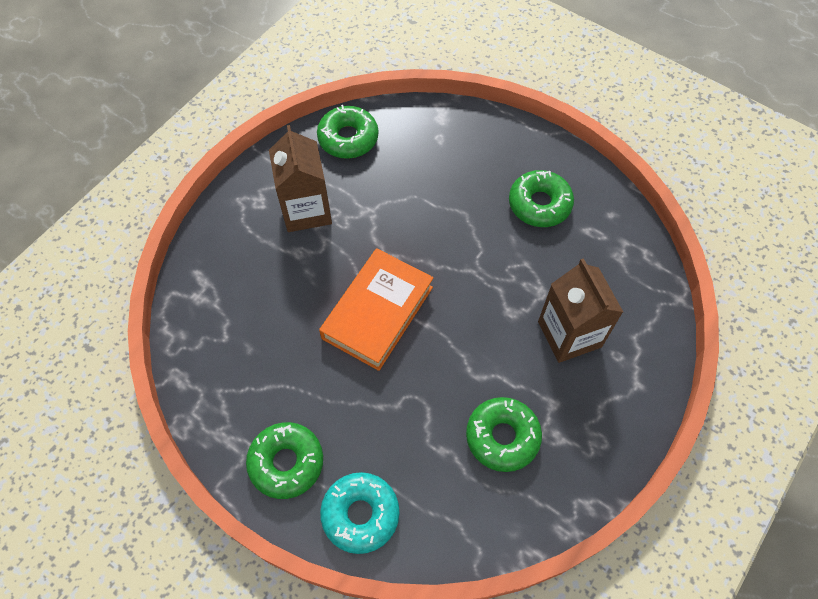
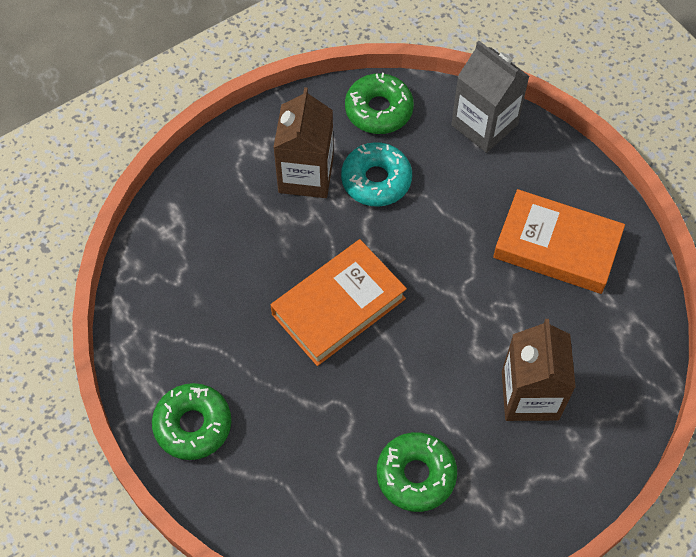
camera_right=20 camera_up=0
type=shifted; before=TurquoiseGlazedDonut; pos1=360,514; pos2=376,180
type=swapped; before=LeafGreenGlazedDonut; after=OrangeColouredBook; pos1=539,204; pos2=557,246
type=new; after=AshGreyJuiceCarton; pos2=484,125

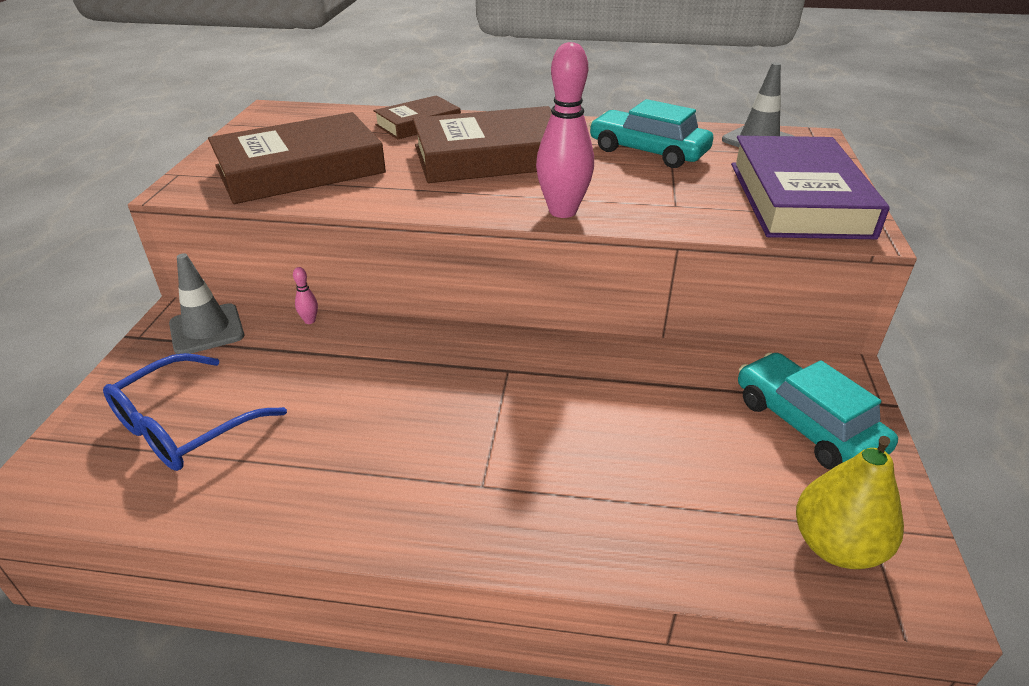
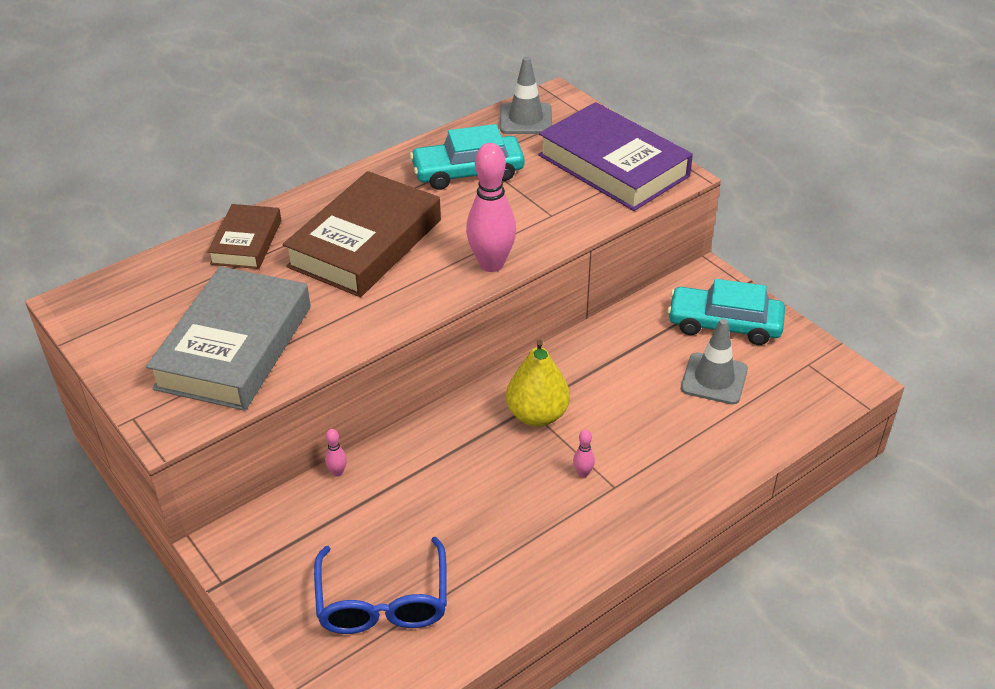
camera_right=-45 camera_up=5
type=shifted; before=AshGreyRoadCone; pos1=207,330; pos2=714,379
type=repainted; before=BrownBook; after=AshGreyBook; pos1=300,170; pos2=234,347
type=shifted; before=GoldenToyPear; pos1=836,546; pos2=537,415
type=new; after=RosySkittle; pos2=583,473

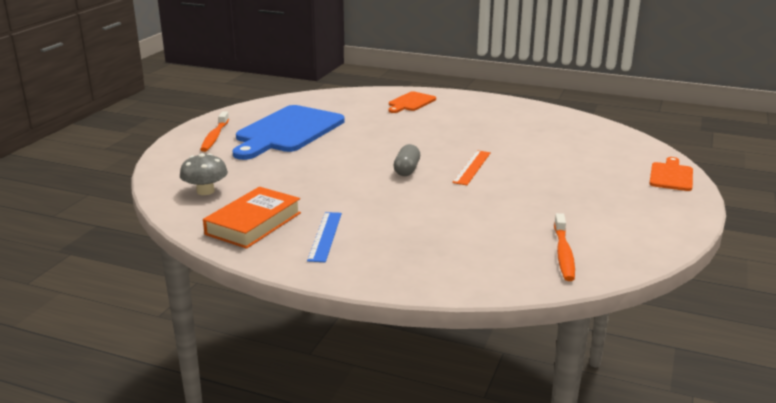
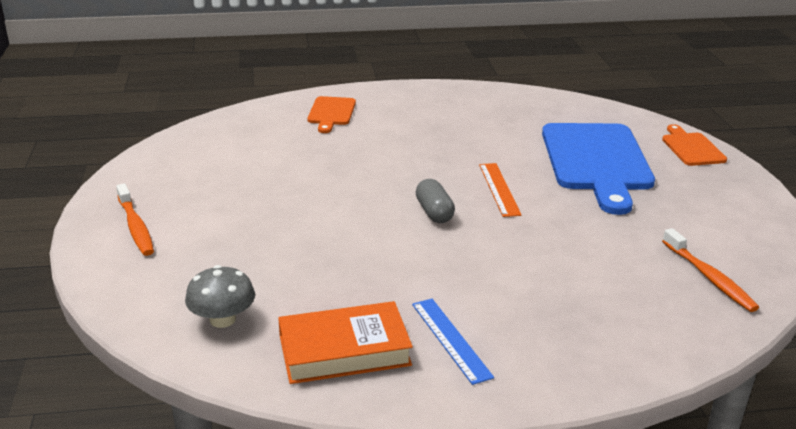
camera_right=-30 camera_up=5
type=rotated; before=OrangeColouredBook; pos1=253,223; pos2=344,350; turn=75
type=shifted; before=BlueBreadBoard; pos1=287,131; pos2=596,161

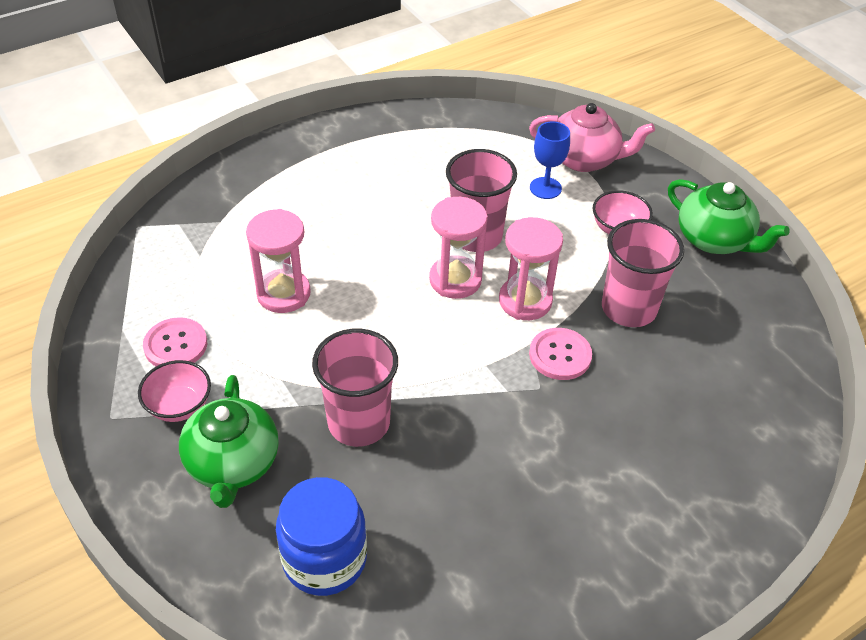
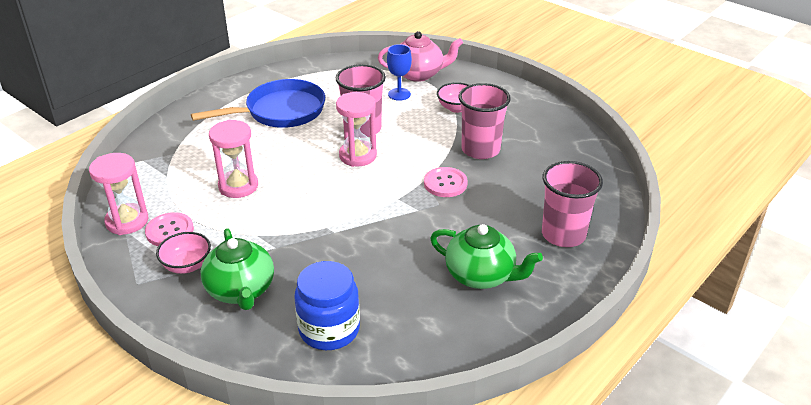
camera_right=-15 camera_up=-10
type=shifted; before=RosyTumbler; pos1=359,423; pos2=563,234
type=shifted; before=RosyHourglass; pos1=525,301; pos2=127,221
type=shifted; before=LeafGreenTeaPot; pos1=714,240; pos2=481,275
type=new; after=BlueFryingPan; pos2=280,111

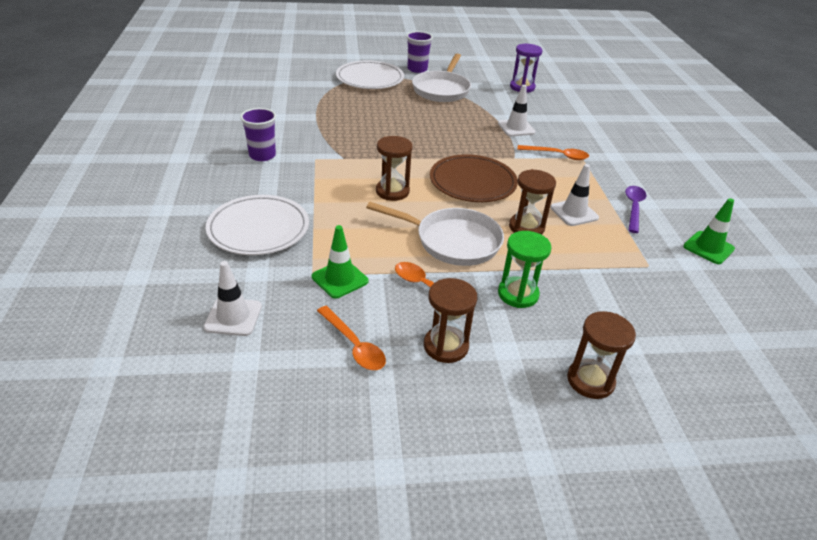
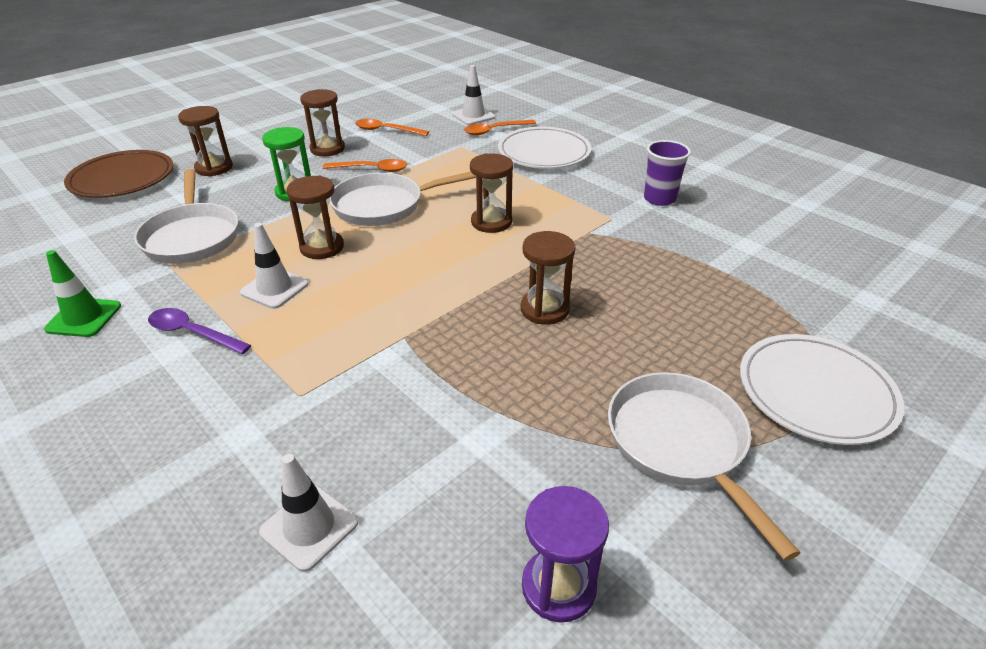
camera_right=145 camera_up=0
type=gone; before=LeafGreenRoadCone; pos1=340,279
type=gone; before=PurpleTumbler; pos1=417,69
type=shifted; before=BrownPlate; pos1=472,182; pos2=122,178
type=shifted; before=SnowWhiteRoadCone; pos1=516,128; pos2=309,527
type=shifted; before=OrangeColouredTablespoon; pos1=557,155; pos2=495,130
type=rotated; before=PurpleTablespoon; pos1=633,208; pos2=193,333; turn=135
type=new; after=SnowWhiteFryingPan; pos2=192,236
type=new; after=BrownHourglass; pos2=544,309

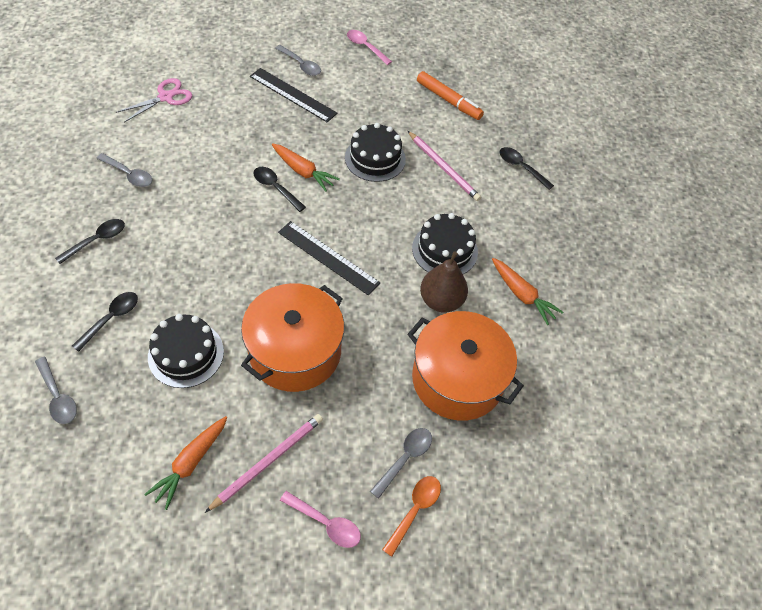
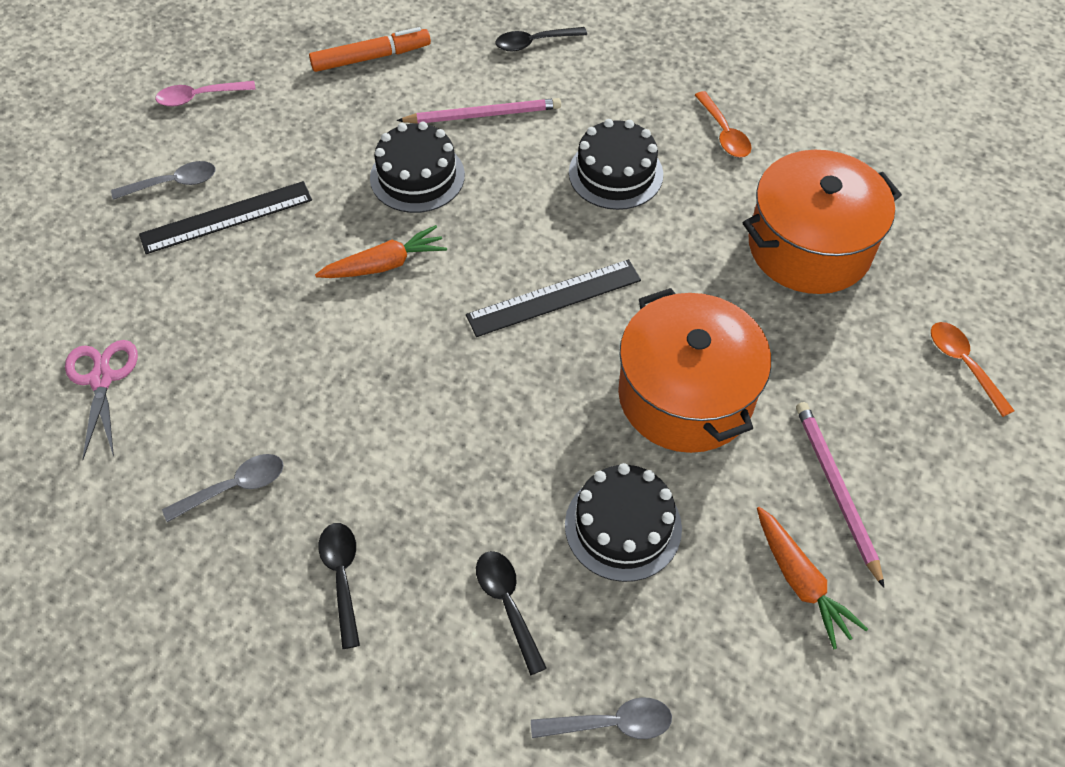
camera_right=-55 camera_up=0
type=gone; before=BlackTablespoon; pos1=276,188
type=gone; before=RosyTablespoon; pos1=326,523
type=gone; before=AshGreyTablespoon; pos1=405,458
type=gone; before=BrownToyPear; pos1=441,300
type=swapped; before=OrangeColouredRootVegetable; after=OrangeColouredTablespoon; pos1=522,295; pos2=724,133

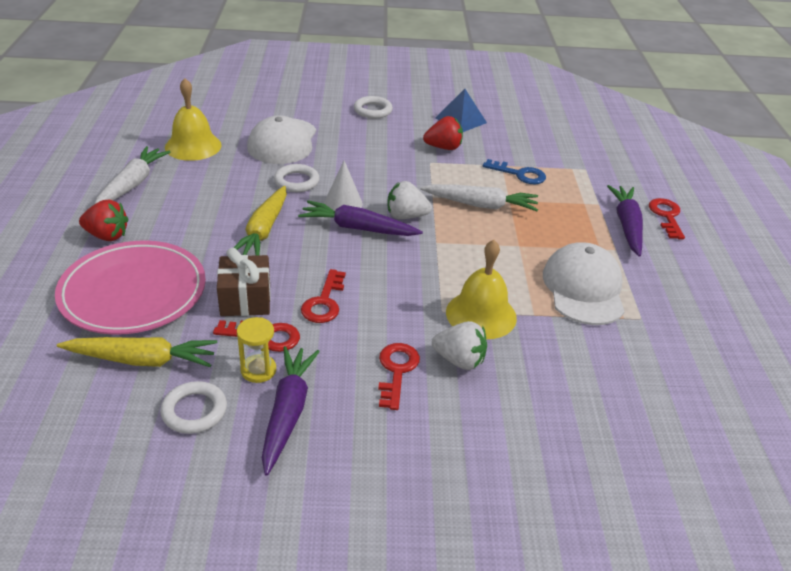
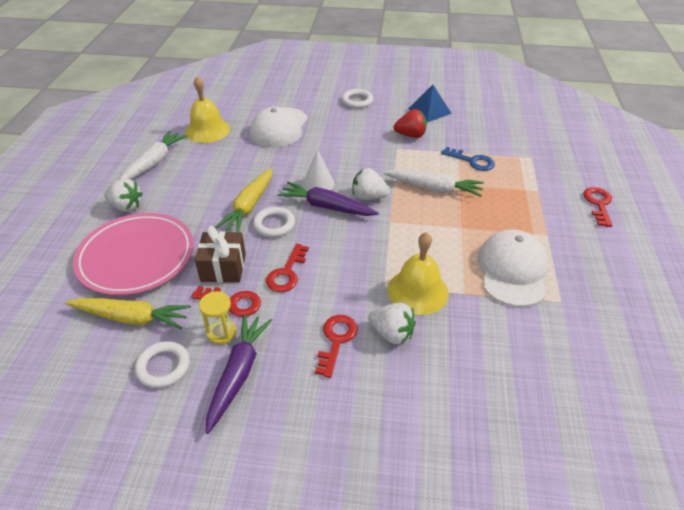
camera_right=10 camera_up=5
type=repainted; before=CrimsonBerry; after=SnowWhiteBerry; pos1=107,236; pos2=126,206
type=shifted; before=SnowWhiteHoop; pos1=296,181; pos2=274,224
type=gone; before=PurpleRootVegetable; pos1=627,226

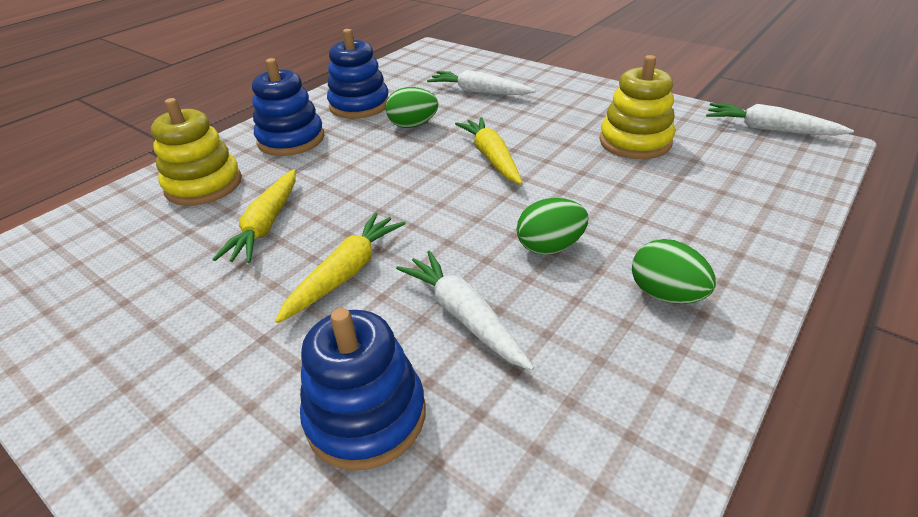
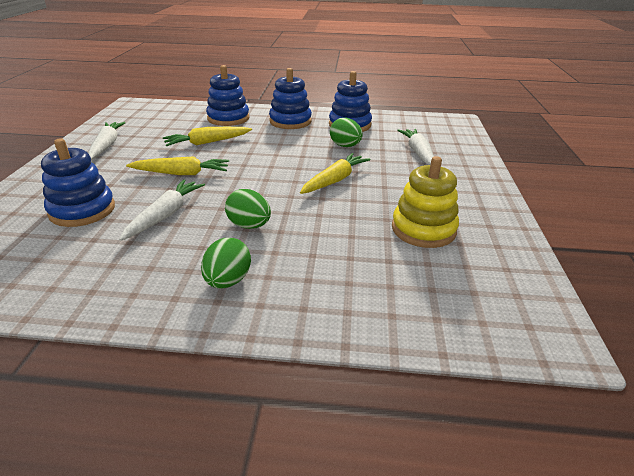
camera_right=55 camera_up=-5
type=repainted; before=GoldenStackingRings; after=BlueStackingRings; pos1=204,185; pos2=228,118
type=shifted; before=SnowWhiteRootVegetable; pos1=769,129; pos2=107,145

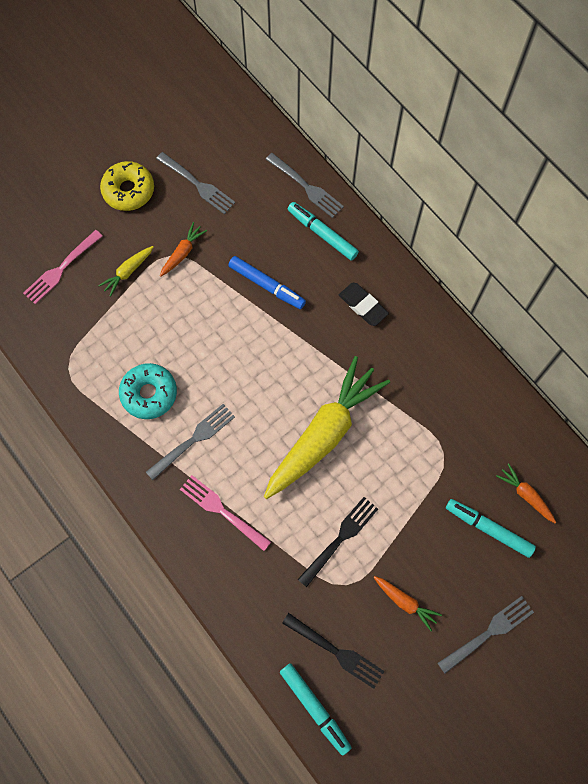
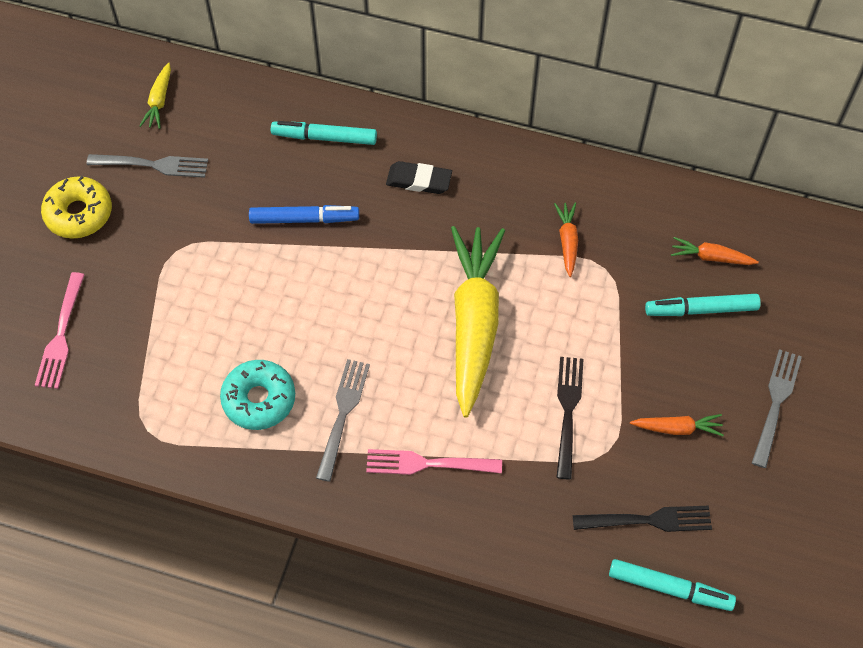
camera_right=-35 camera_up=-10
type=shifted; before=GoldenRootVegetable; pos1=128,272; pos2=159,101
type=shifted; before=OrangeColouredRootVegetable; pos1=182,253; pos2=567,241
type=gone; before=AshGreyTableFork; pos1=305,186

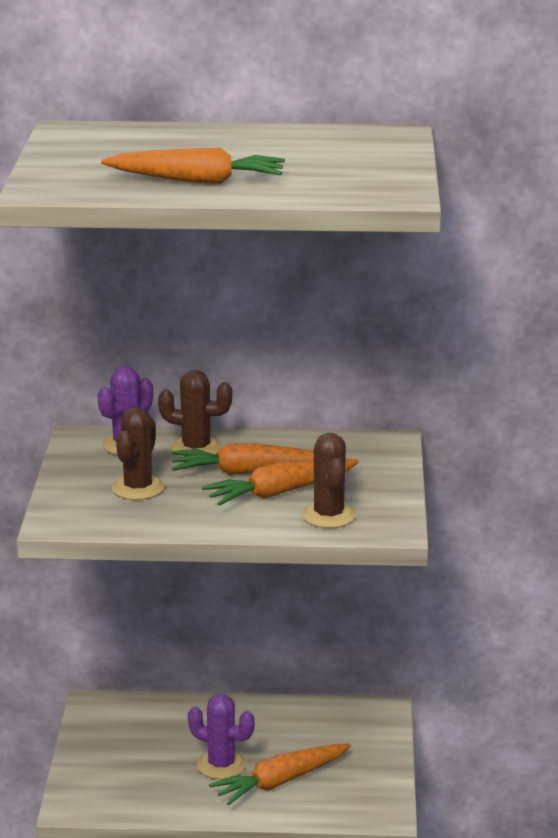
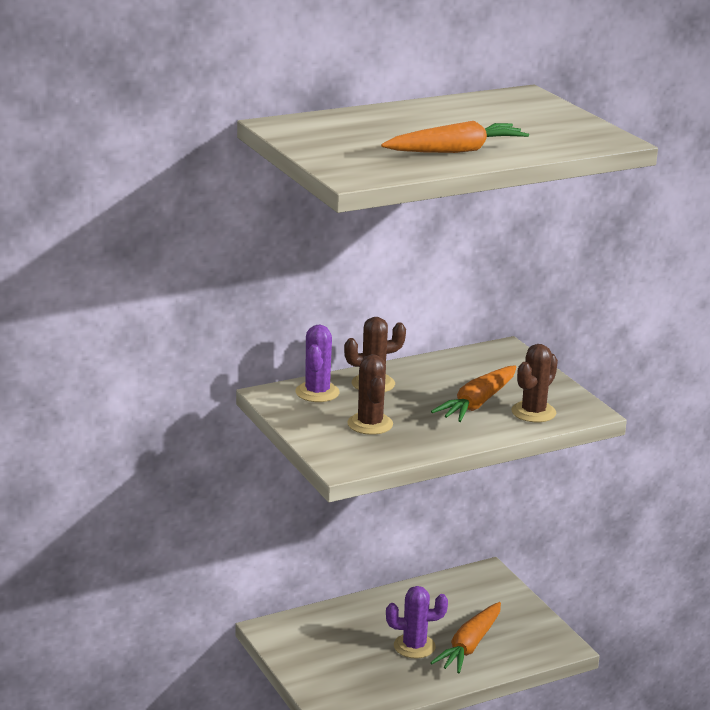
camera_right=-30 camera_up=0
type=gone; before=OrangeColouredRootVegetable; pos1=249,472
type=rotated; before=BrownPricklyPlant; pos1=329,515; pos2=533,412; turn=75

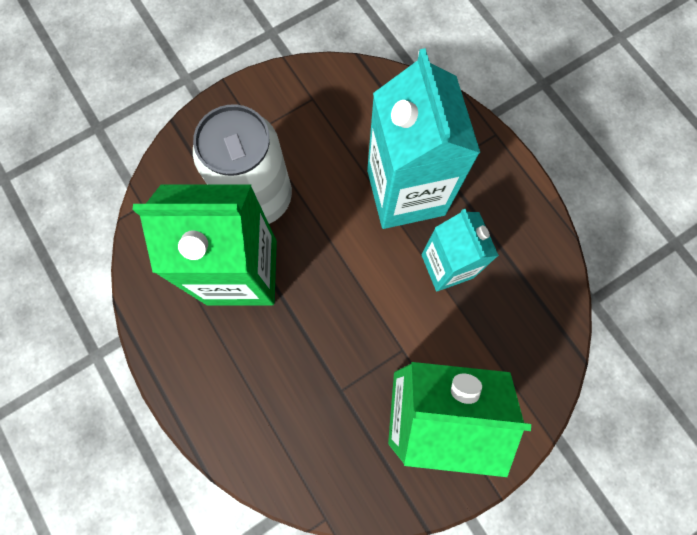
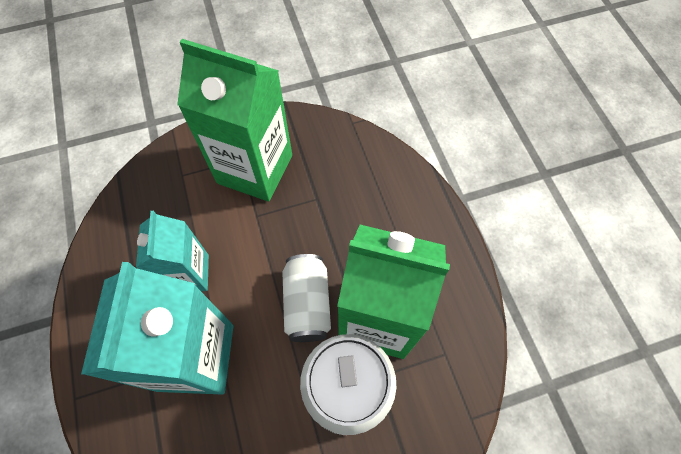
camera_right=-165 camera_up=-10
type=new; after=SnowWhiteSodaCan; pos2=307,304

